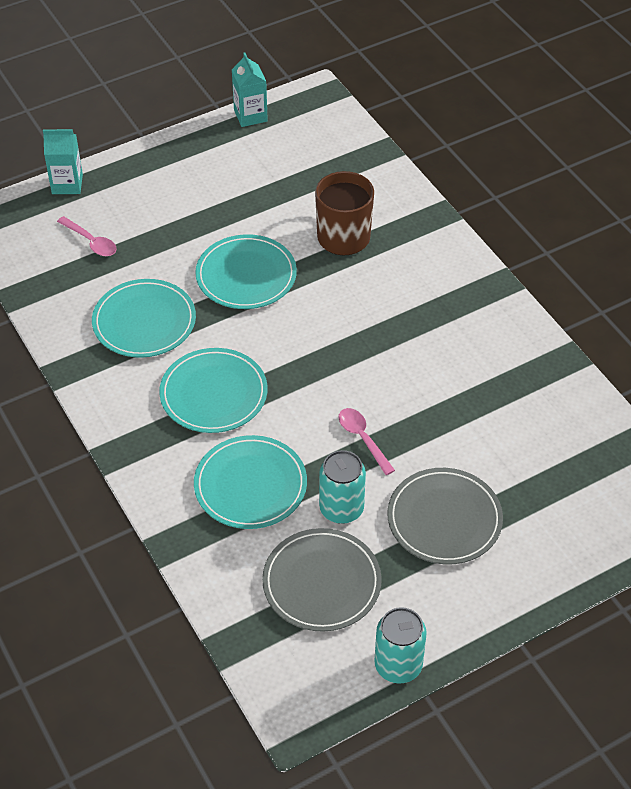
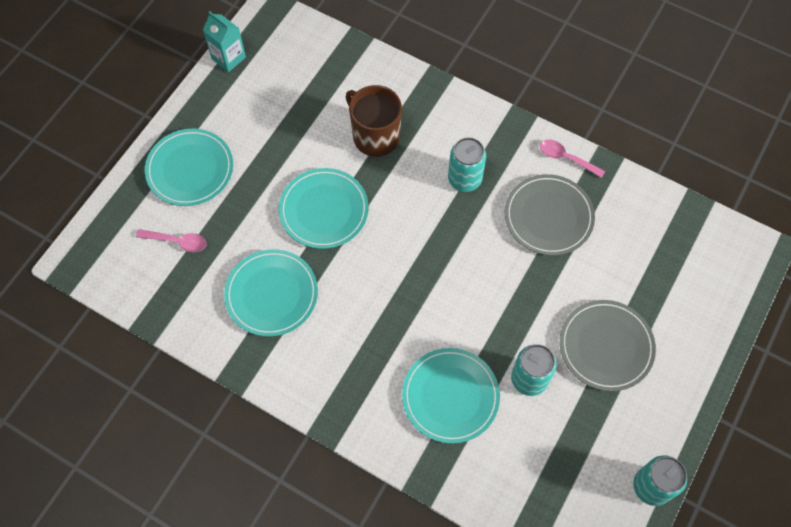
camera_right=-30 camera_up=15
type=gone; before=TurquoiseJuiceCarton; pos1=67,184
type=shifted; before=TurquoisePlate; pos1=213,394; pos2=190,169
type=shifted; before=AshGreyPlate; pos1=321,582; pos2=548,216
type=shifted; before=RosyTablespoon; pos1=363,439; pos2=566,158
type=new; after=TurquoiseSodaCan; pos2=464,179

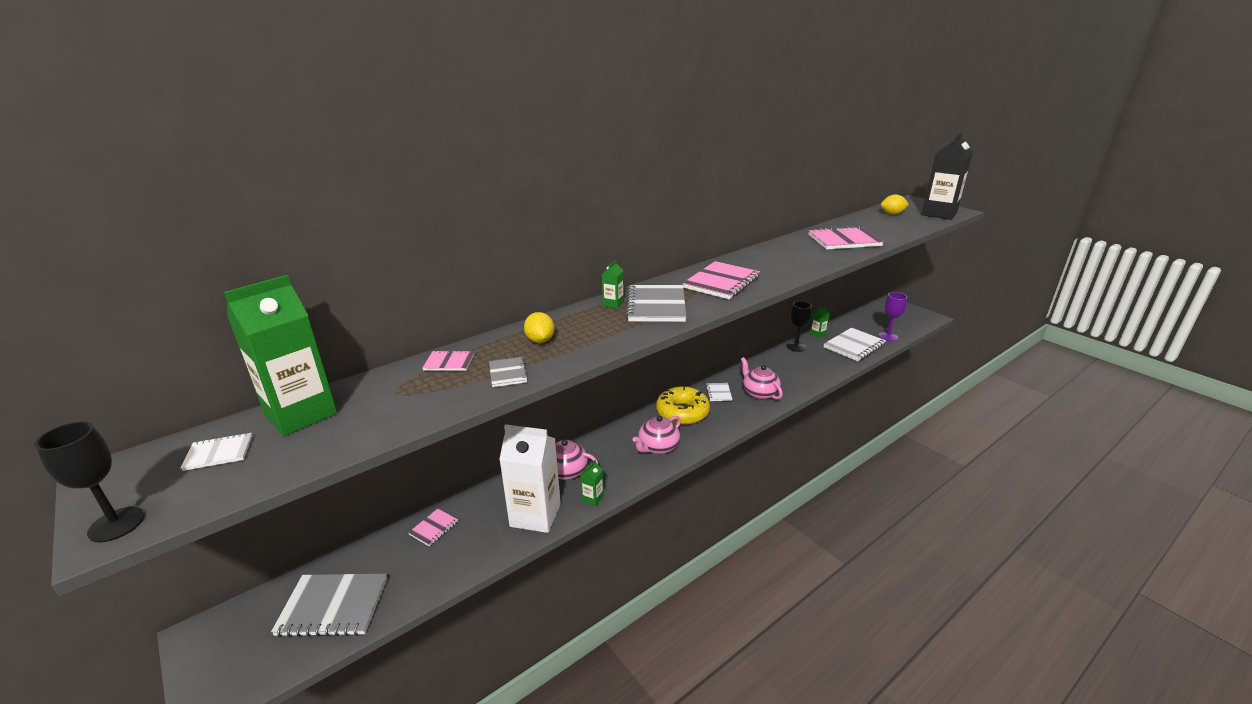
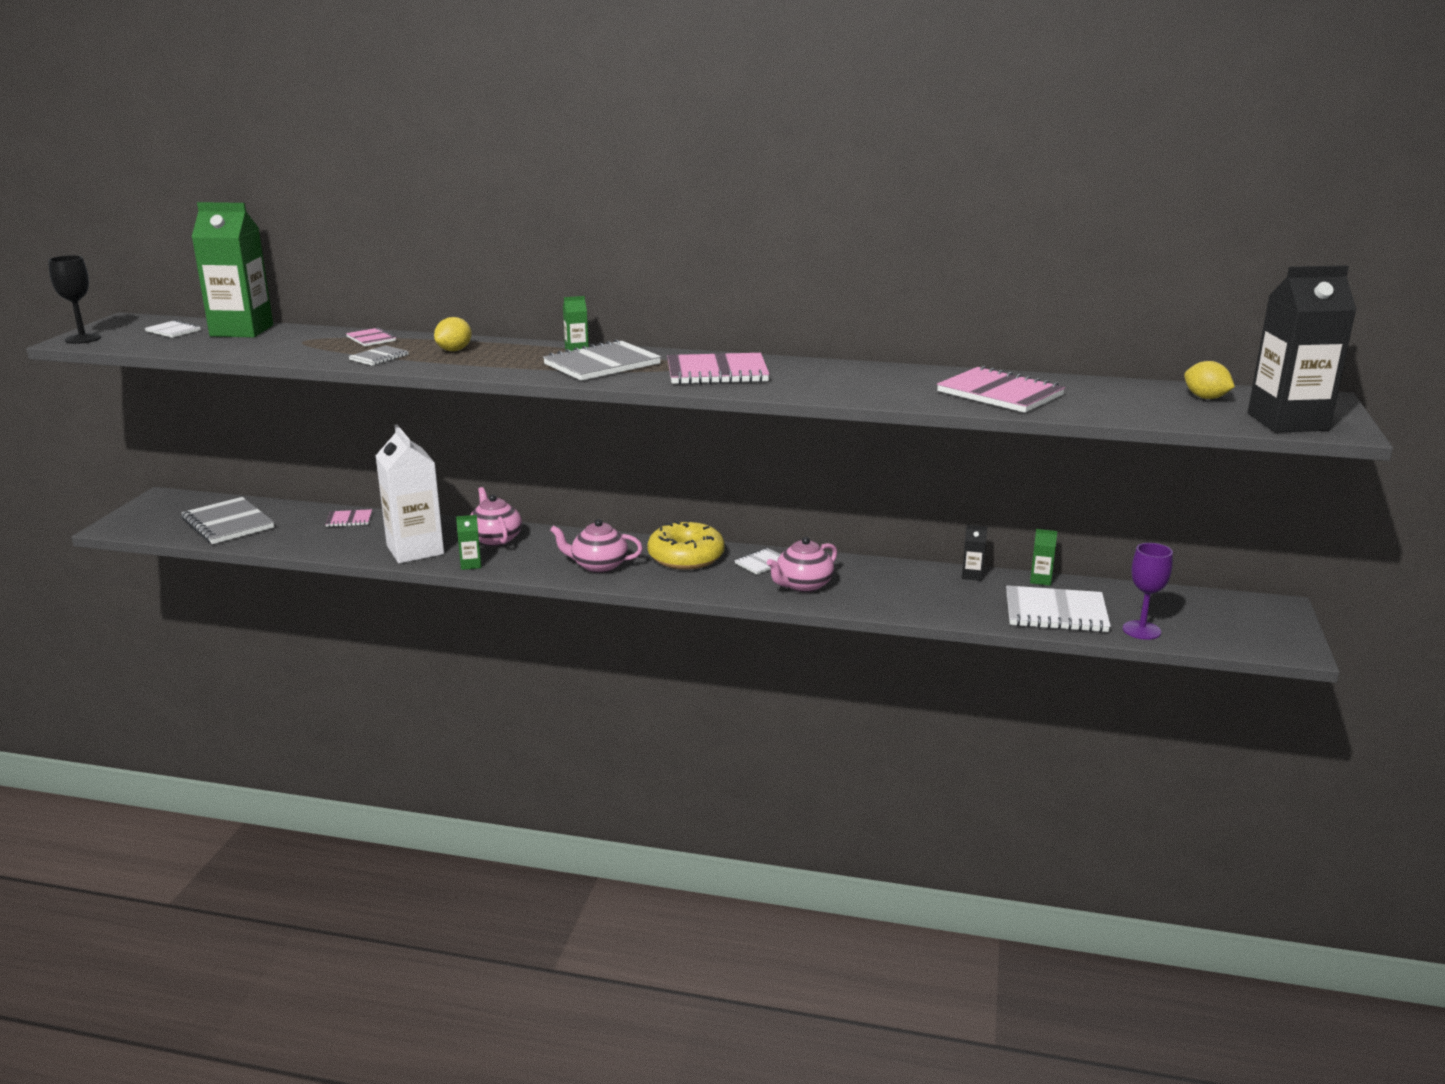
camera_right=50 camera_up=-5
type=rotated; before=RosyTeaPot; pos1=759,393; pos2=803,585; turn=-150
type=swapped; before=BlackWineGlass; after=BlackJuiceCarton; pos1=796,346; pos2=972,575

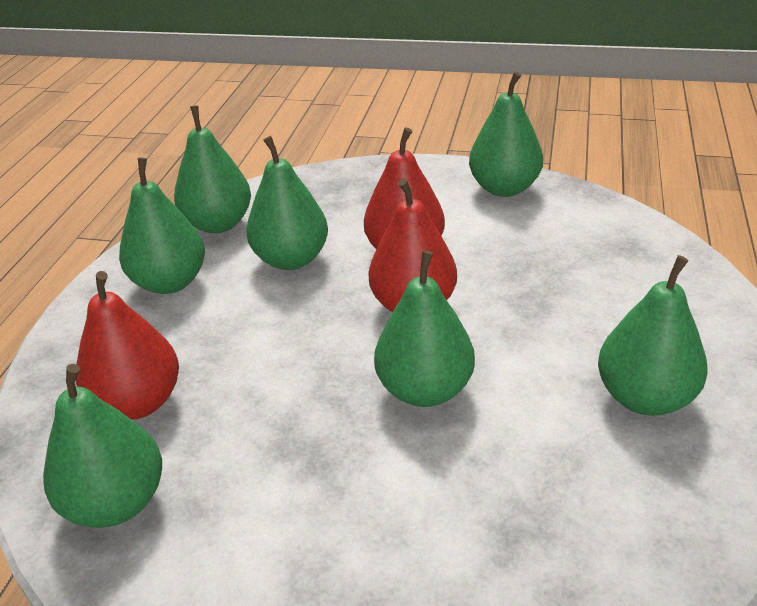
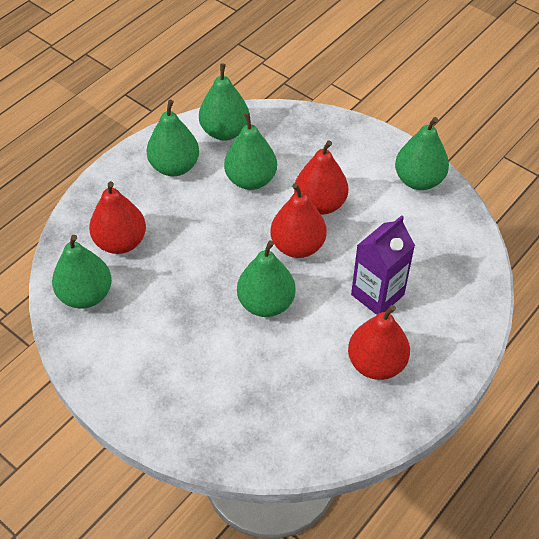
camera_right=25 camera_up=15
type=repainted; before=LeafGreenToyPear; after=CrimsonToyPear; pos1=644,397; pos2=376,363
type=new; after=PurpleJuiceCarton; pos2=377,294

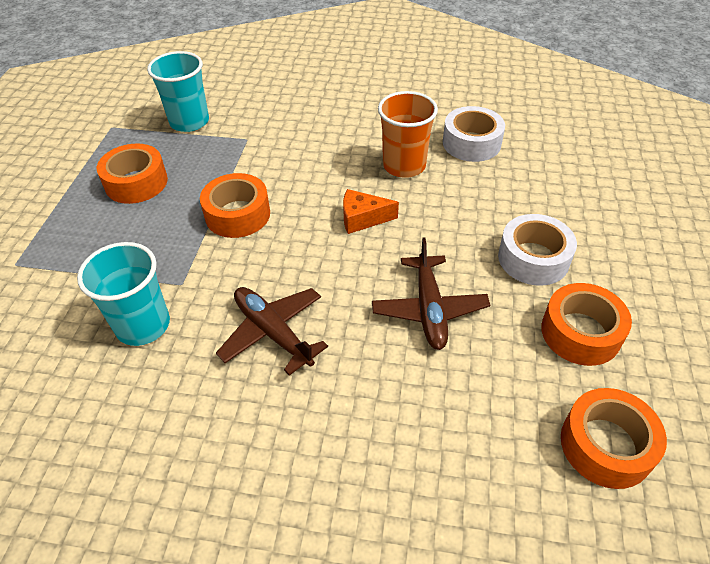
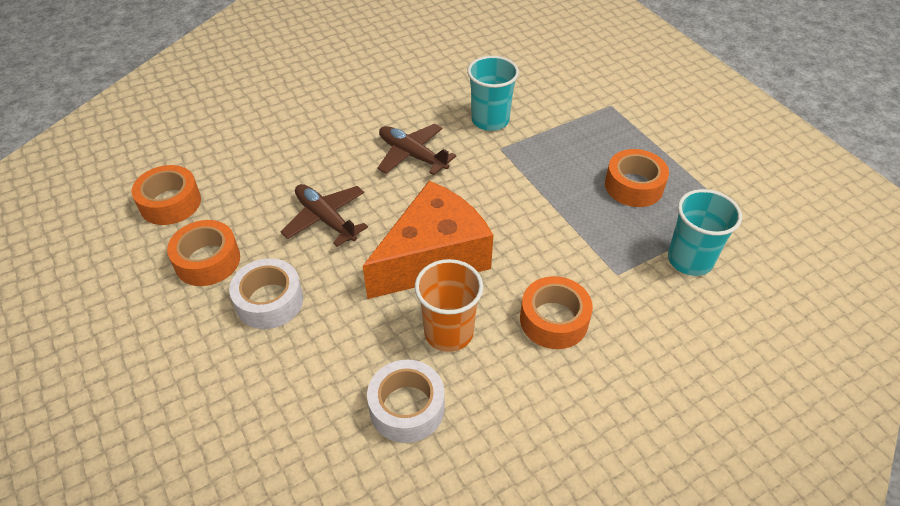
camera_right=140 camera_up=0
type=shifted; before=OrangeColouredTape; pos1=237,214; pos2=554,320
type=rotated; before=BrownPlane; pos1=273,332; pos2=412,155; turn=-150
type=scaled; before=OrangeColouredCheese; pos1=362,219; pos2=433,257; scale=2.38

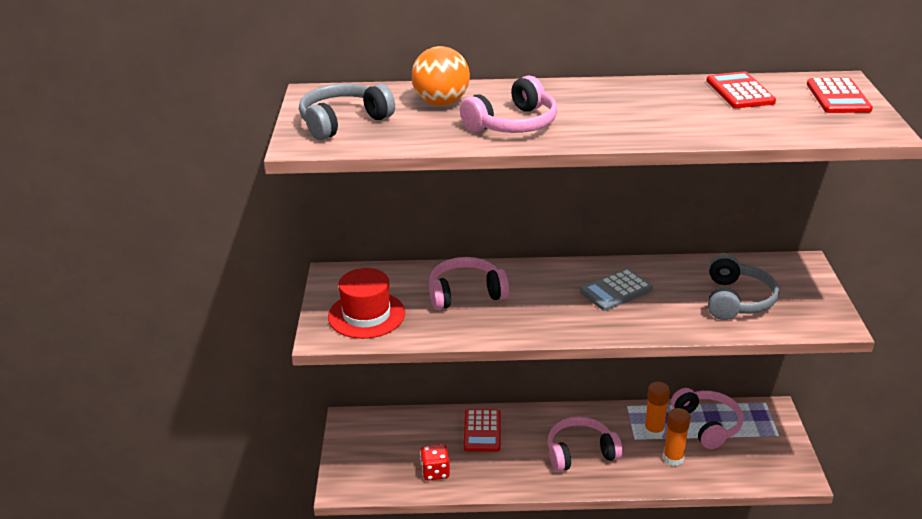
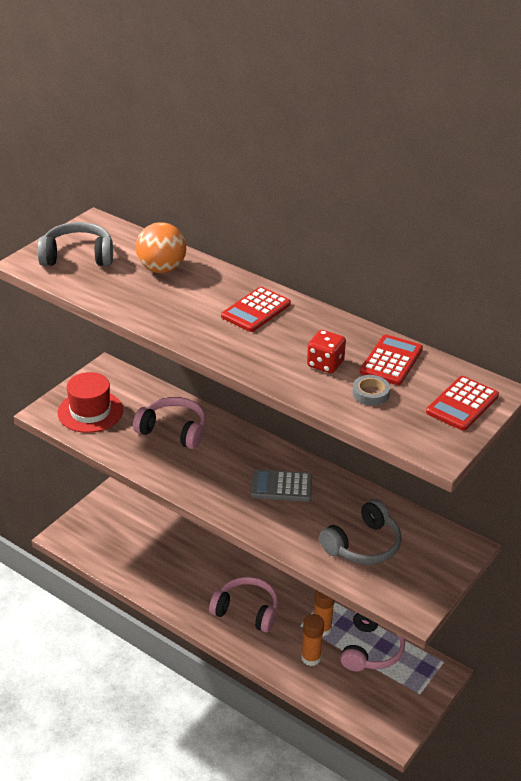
camera_right=35 camera_up=5
type=shifted; before=CrimsonGameDie; pos1=435,472; pos2=325,364
type=gone; before=RosyHeadset; pos1=513,124
type=shifted; before=CrimsonPocketCalculator; pos1=482,431; pos2=256,310
type=new; after=AshGreyTape; pos2=370,393

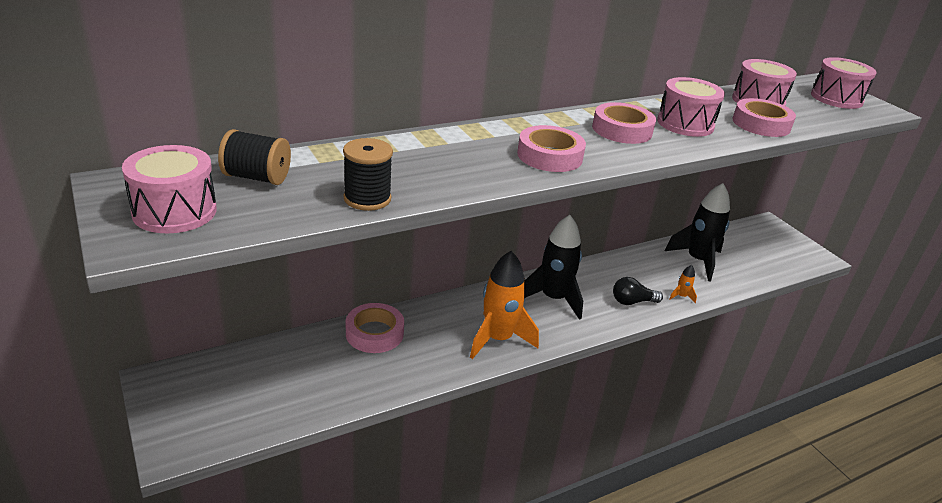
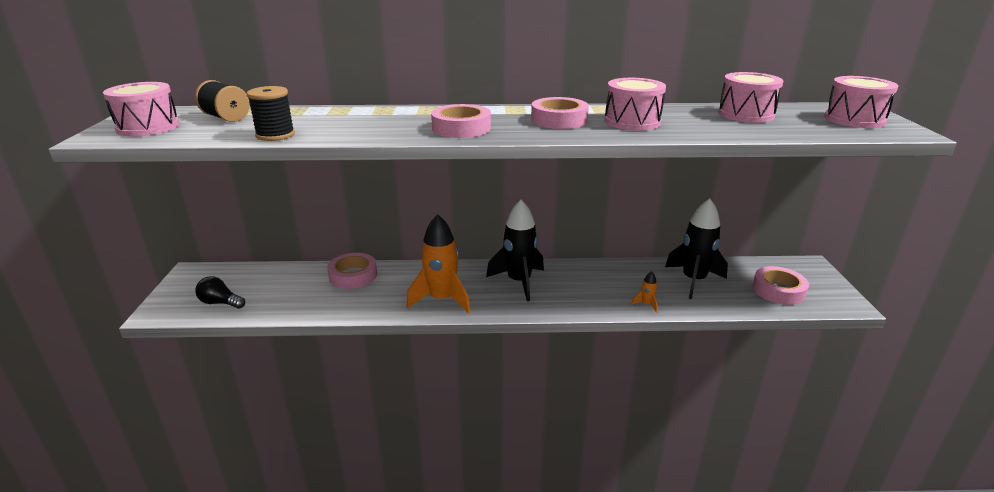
camera_right=30 camera_up=-5
type=shifted; before=BlackLightBulb; pos1=632,301; pos2=220,303
type=shifted; before=RosyTape; pos1=761,124; pos2=778,290

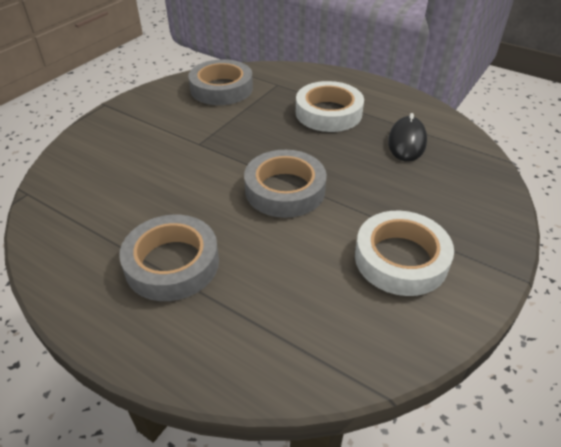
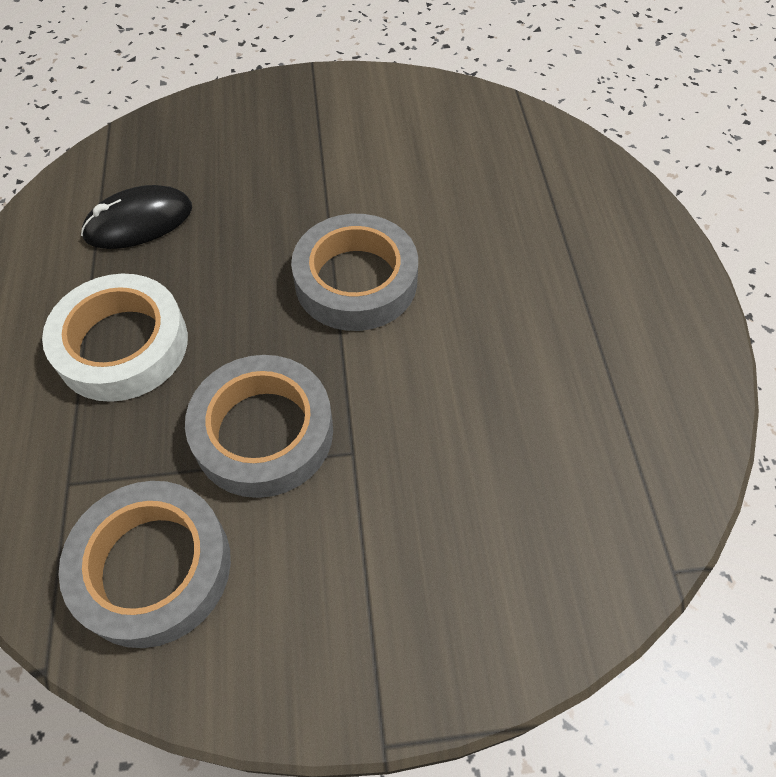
camera_right=-130 camera_up=15
type=shifted; before=AshGreyTape; pos1=172,263; pos2=263,432
type=gone; before=SnowWhiteTape; pos1=401,259

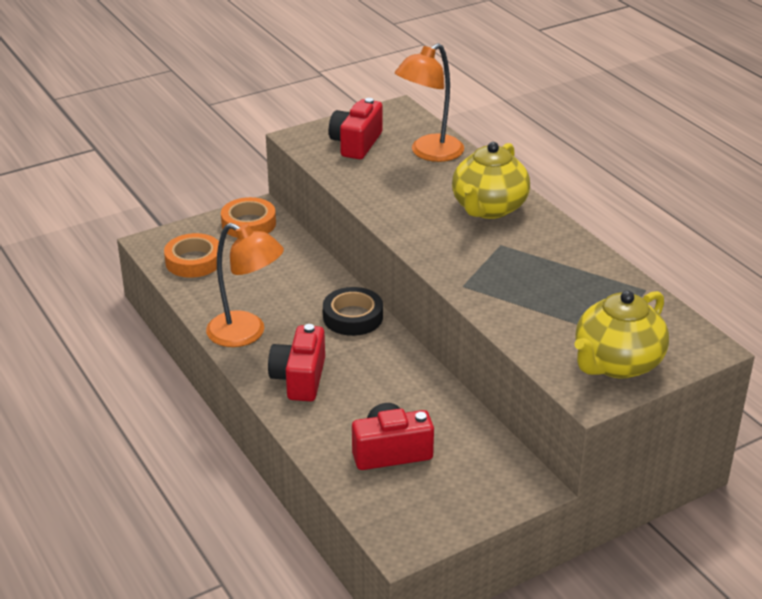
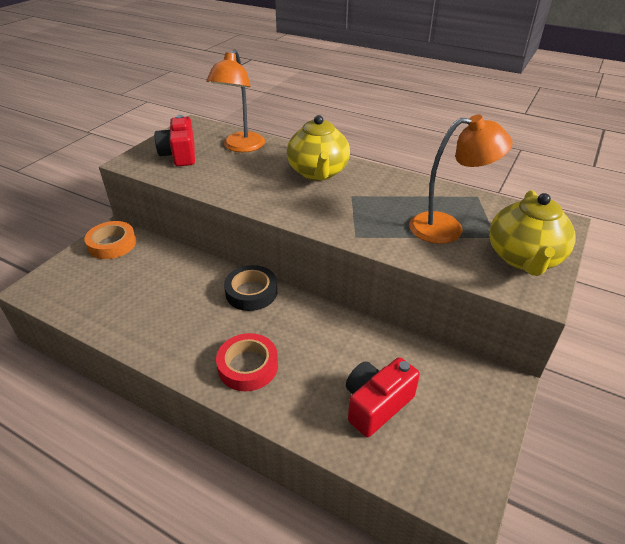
camera_right=-30 camera_up=5
type=gone; before=OrangeColouredTape; pos1=193,261
type=shifted; before=OrangeColouredLamp; pos1=246,334; pos2=447,228
type=swapped; before=CrimsonPhotoCamera; after=CrimsonTape; pos1=299,378; pos2=248,366

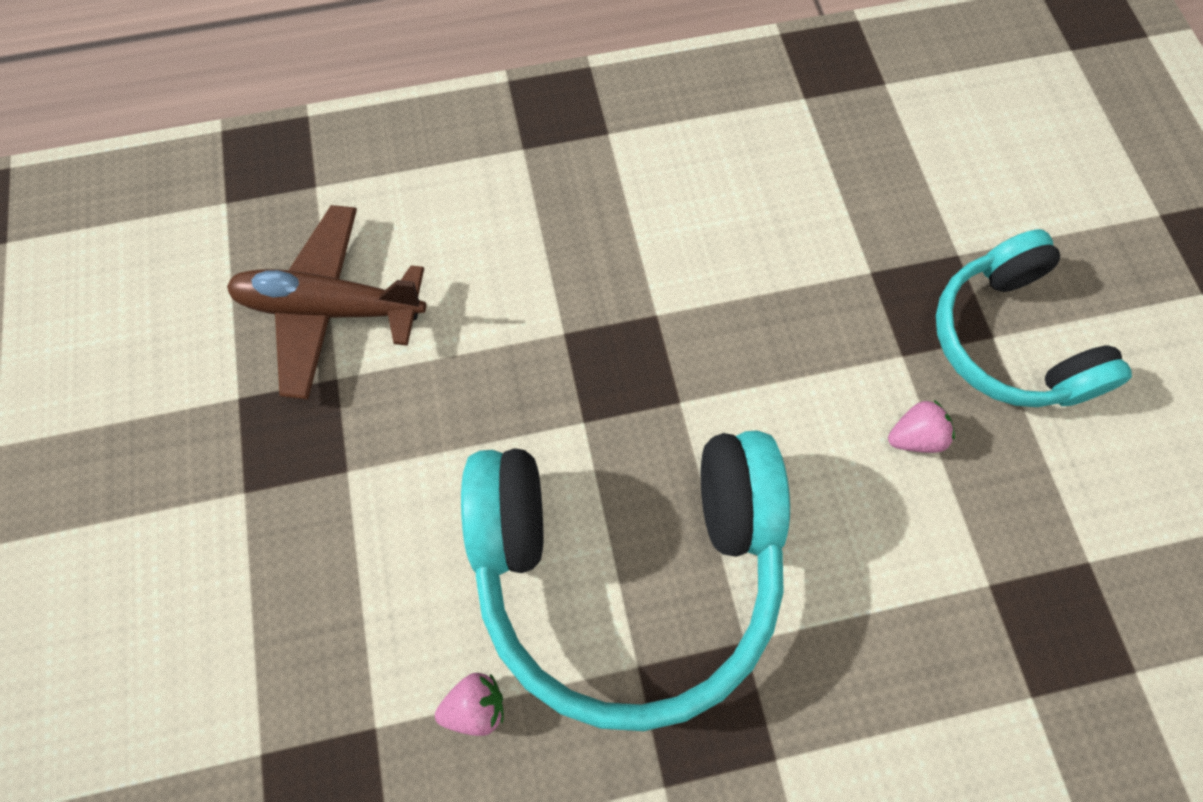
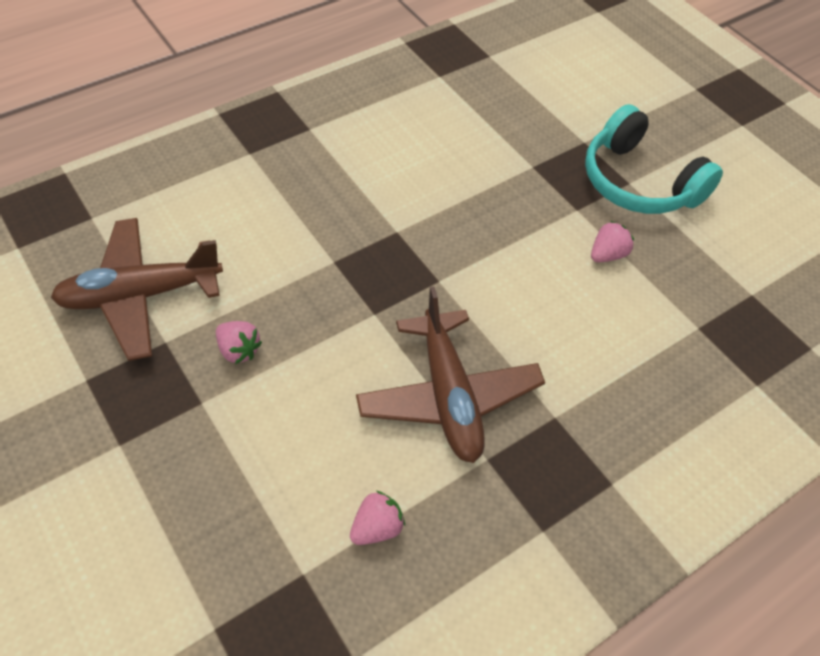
camera_right=-25 camera_up=-15
type=swapped; before=TurquoiseHeadset; after=BrownPlane; pos1=626,566; pos2=448,396
type=new; after=RosyBerry; pos2=239,350

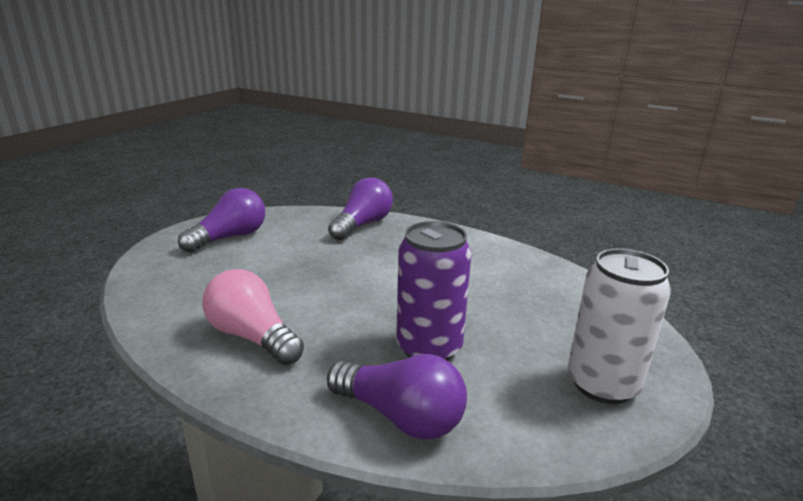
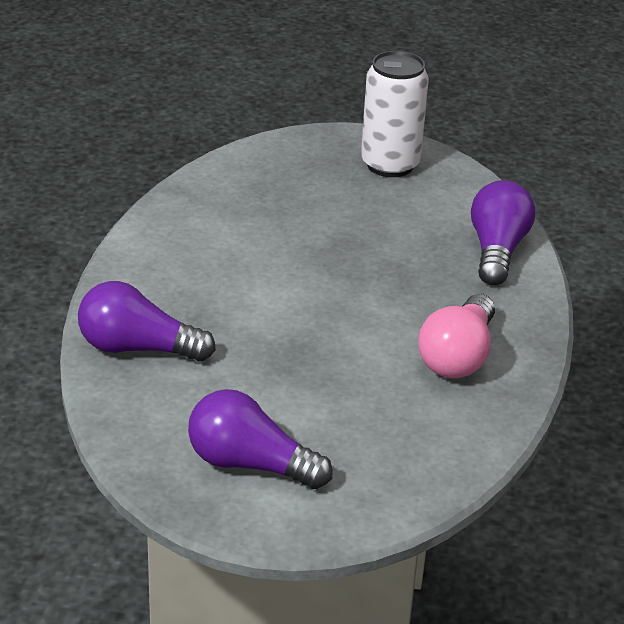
camera_right=-110 camera_up=10
type=gone; before=PurpleSodaCan; pos1=429,348

